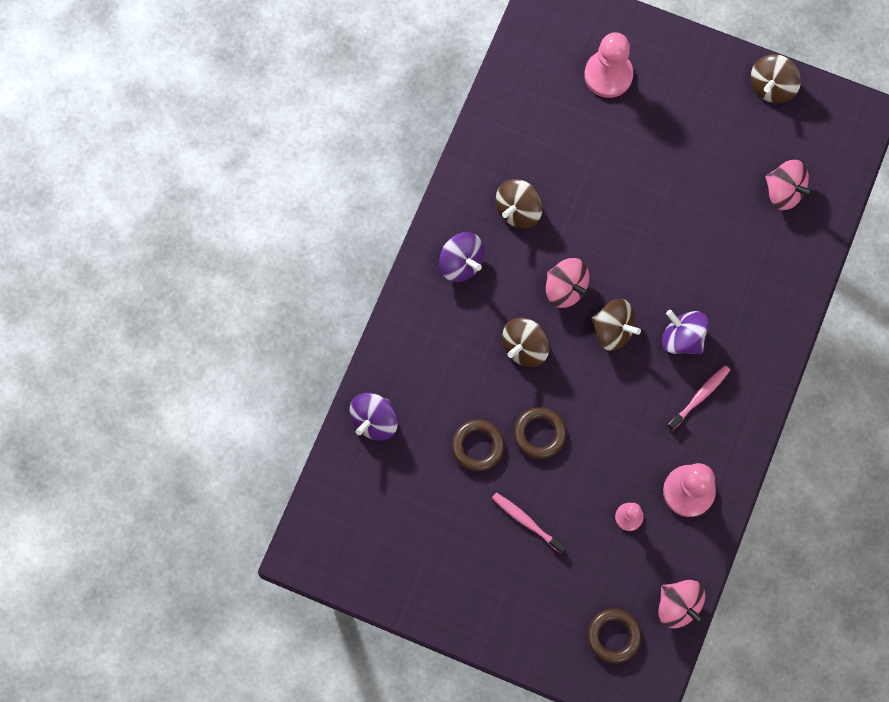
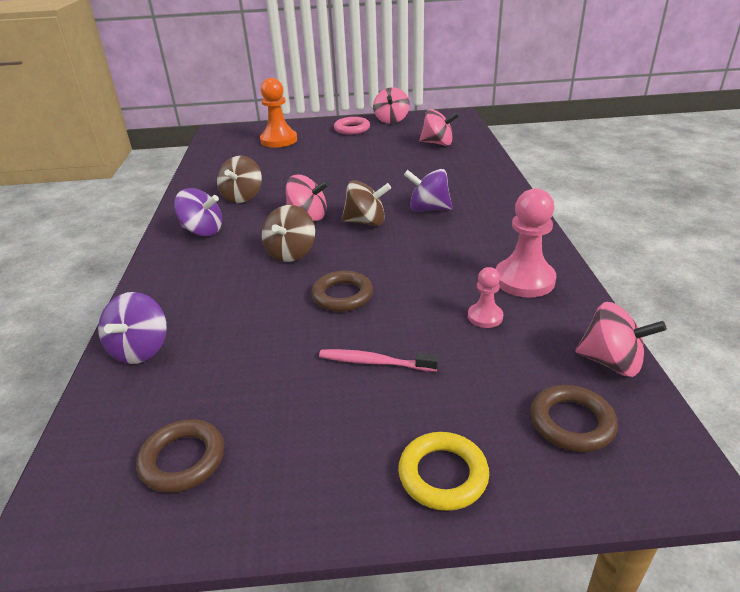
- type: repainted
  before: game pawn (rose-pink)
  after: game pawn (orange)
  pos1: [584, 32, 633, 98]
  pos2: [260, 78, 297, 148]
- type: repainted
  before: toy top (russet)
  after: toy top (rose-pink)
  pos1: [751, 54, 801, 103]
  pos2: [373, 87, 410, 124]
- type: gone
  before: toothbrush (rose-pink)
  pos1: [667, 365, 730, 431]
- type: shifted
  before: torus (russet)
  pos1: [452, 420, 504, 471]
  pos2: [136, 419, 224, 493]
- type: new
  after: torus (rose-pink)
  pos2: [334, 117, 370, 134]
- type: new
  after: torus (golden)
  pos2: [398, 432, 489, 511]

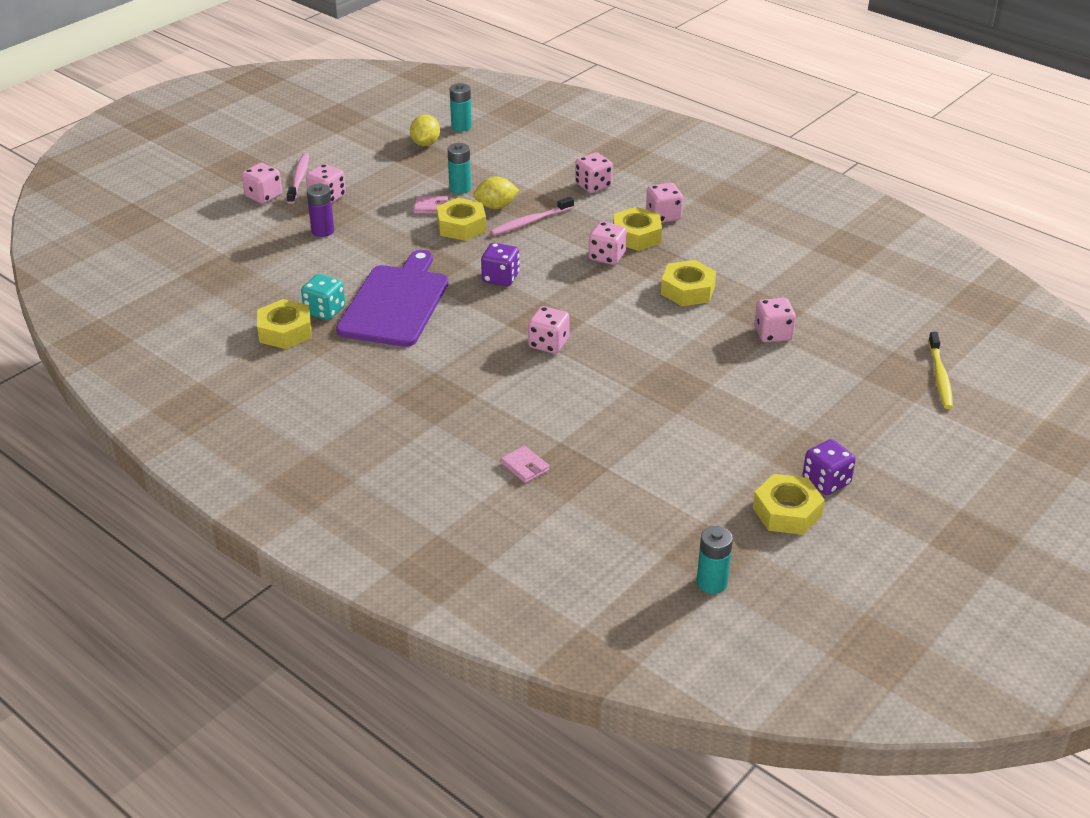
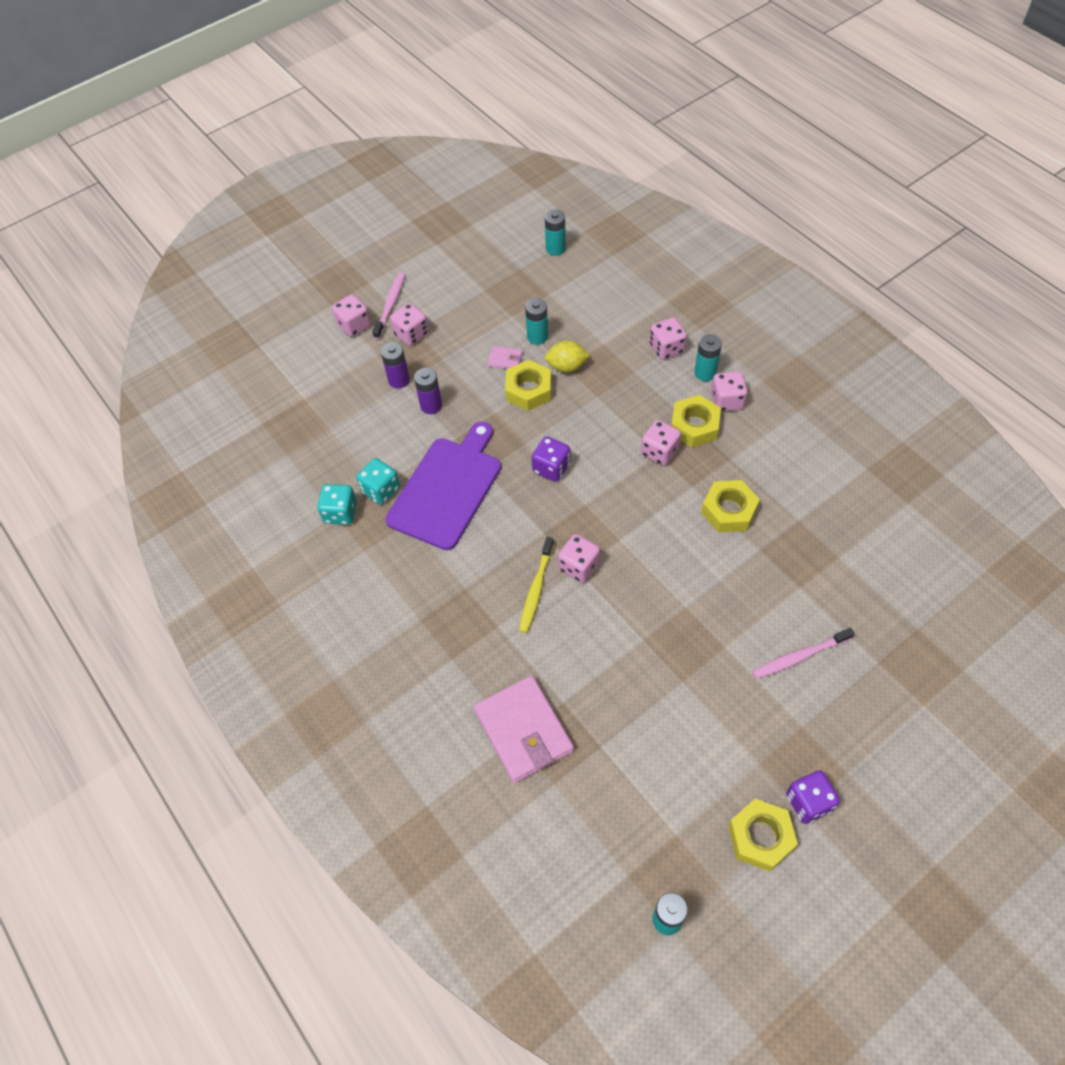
- type: gone
  before: lemon (golden)
  pos1: [410, 115, 440, 146]
- type: shifted
  before: toothbrush (rose-pink)
  pos1: [490, 197, 574, 235]
  pos2: [752, 628, 854, 679]
- type: gone
  before: dice (rose-pink)
  pos1: [754, 298, 796, 342]
- type: swapped
  before: hex nut (golden)
  after: dice (turquoise)
  pos1: [257, 299, 312, 349]
  pos2: [317, 484, 357, 525]
- type: shifted
  before: toothbrush (golden)
  pos1: [928, 332, 953, 409]
  pos2: [519, 537, 554, 633]
- type: scaled
  before: card wallet (rose-pink)
  pos1: [501, 446, 549, 483]
  pos2: [474, 675, 574, 783]
  scale: 2.29
- type: new
  after: battery (turquoise)
  pos2: [695, 334, 722, 381]
- type: new
  after: battery (violet)
  pos2: [414, 368, 442, 414]

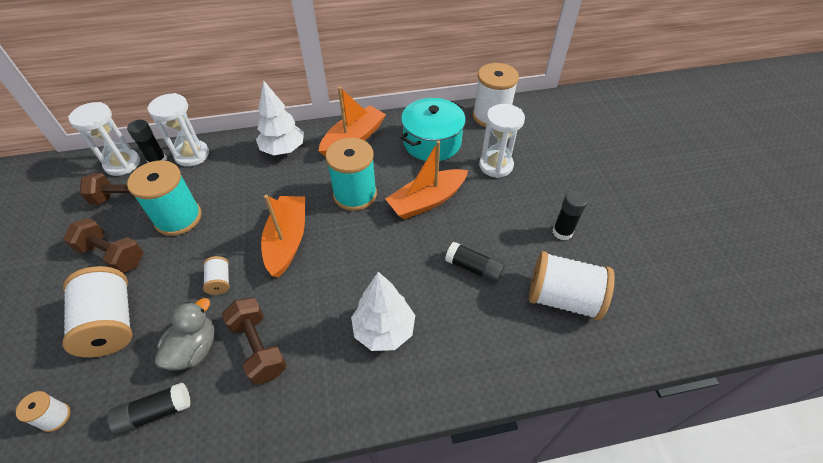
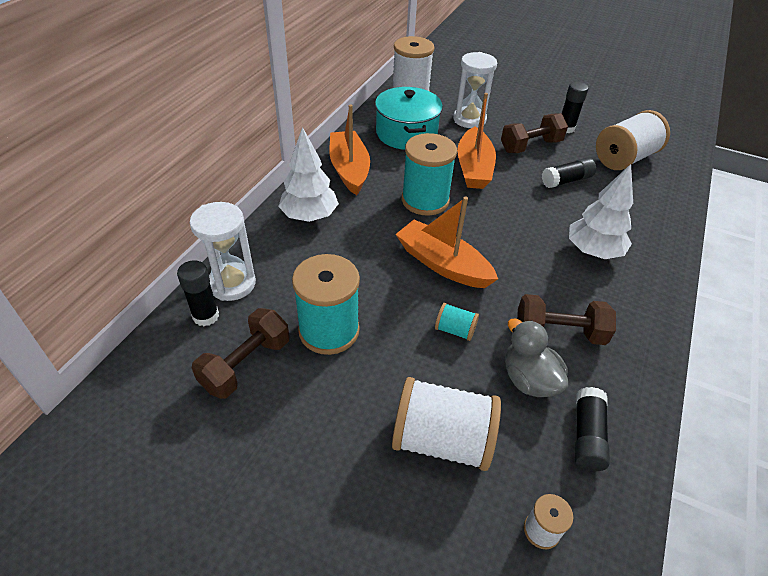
- type: gone
  before: sand timer (white)
  pos1: [68, 102, 140, 176]
- type: shifted
  before: free weight (russet)
  pos1: [63, 218, 143, 273]
  pos2: [501, 113, 568, 153]
- type: repainted
  before: spool (white)
  after: spool (turquoise)
  pos1: [203, 256, 229, 295]
  pos2: [435, 303, 479, 341]

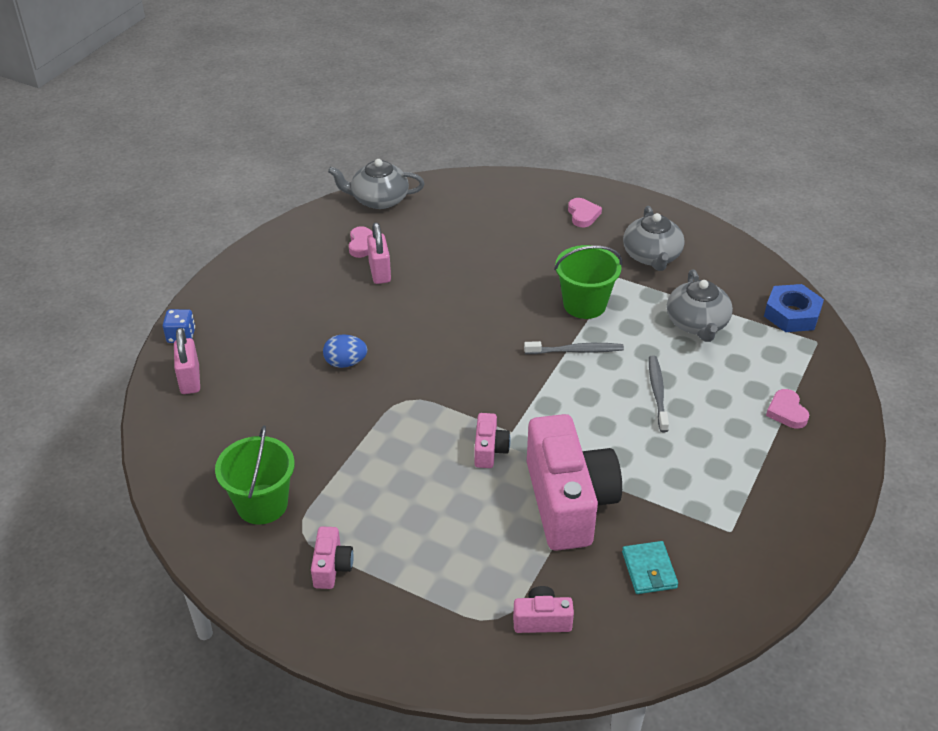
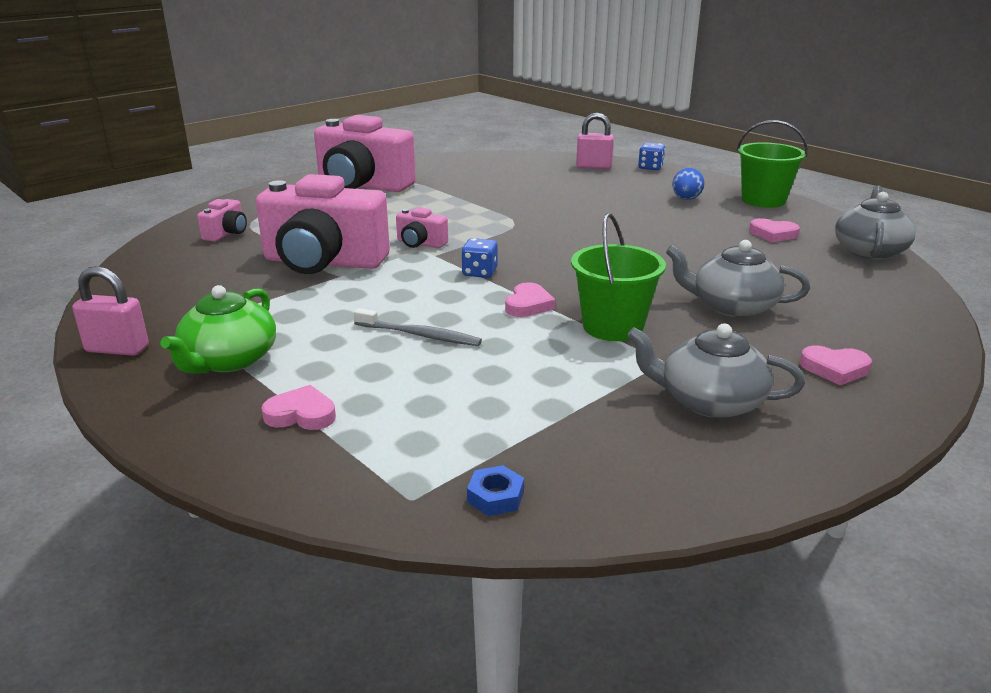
- type: shifted
  before: lock (rose-pink)
  pos1: [367, 222, 391, 284]
  pos2: [72, 266, 149, 356]
- type: shifted
  before: china teapot (grey)
  pos1: [667, 270, 733, 342]
  pos2: [666, 240, 810, 318]
- type: scaled
  before: hex nut (royal blue)
  pos1: [764, 284, 824, 332]
  pos2: [467, 465, 524, 516]
  scale: 0.53
- type: shifted
  before: toy egg (royal blue)
  pos1: [323, 334, 367, 368]
  pos2: [672, 168, 705, 200]
- type: swapped
  before: toothbrush (grey)
  after: heart (rose-pink)
  pos1: [524, 341, 624, 354]
  pos2: [505, 282, 555, 317]
- type: shifted
  before: pail (leaf-green)
  pos1: [215, 425, 295, 525]
  pos2: [737, 120, 808, 208]
- type: scaled
  before: compact camera (rose-pink)
  pos1: [311, 526, 354, 589]
  pos2: [314, 115, 416, 192]
  scale: 2.29
- type: gone
  before: card wallet (turquoise)
  pos1: [622, 541, 678, 594]
- type: new
  after: dice (royal blue)
  pos2: [461, 238, 498, 278]
- type: new
  after: china teapot (leaf-green)
  pos2: [160, 285, 276, 374]

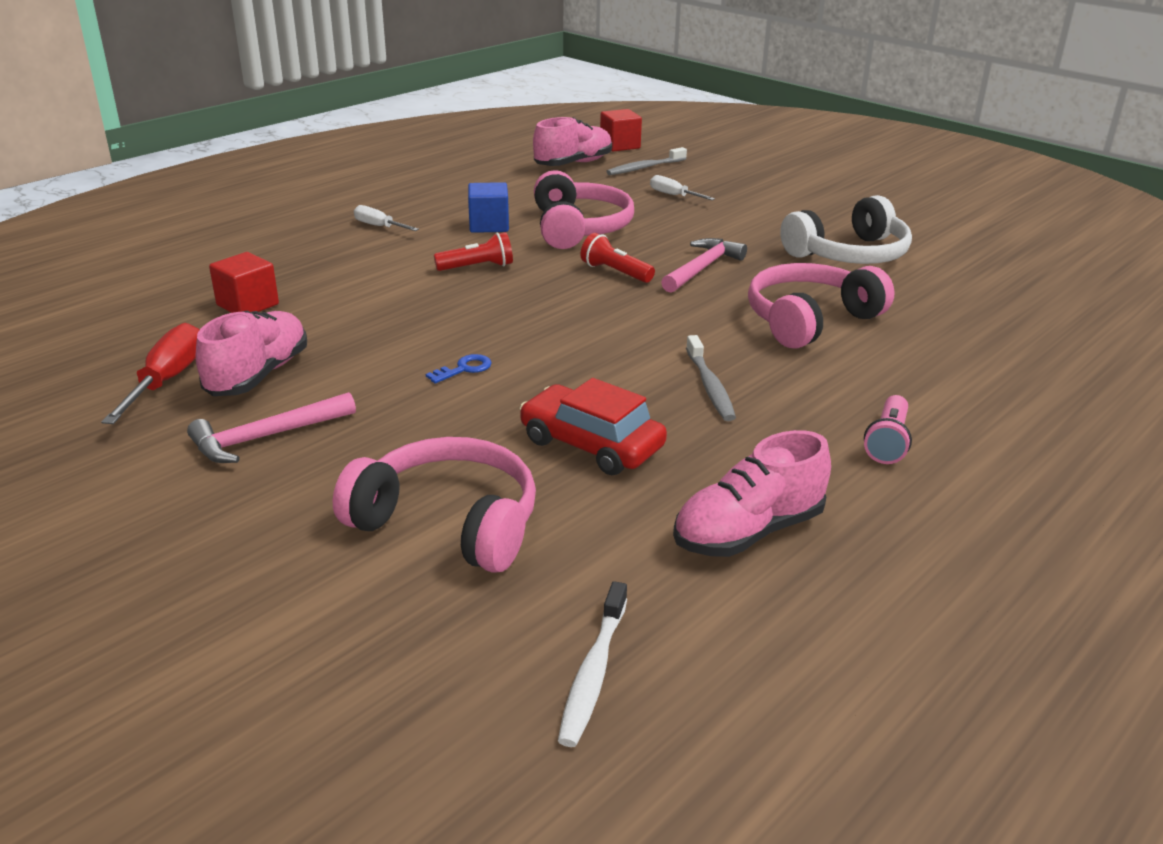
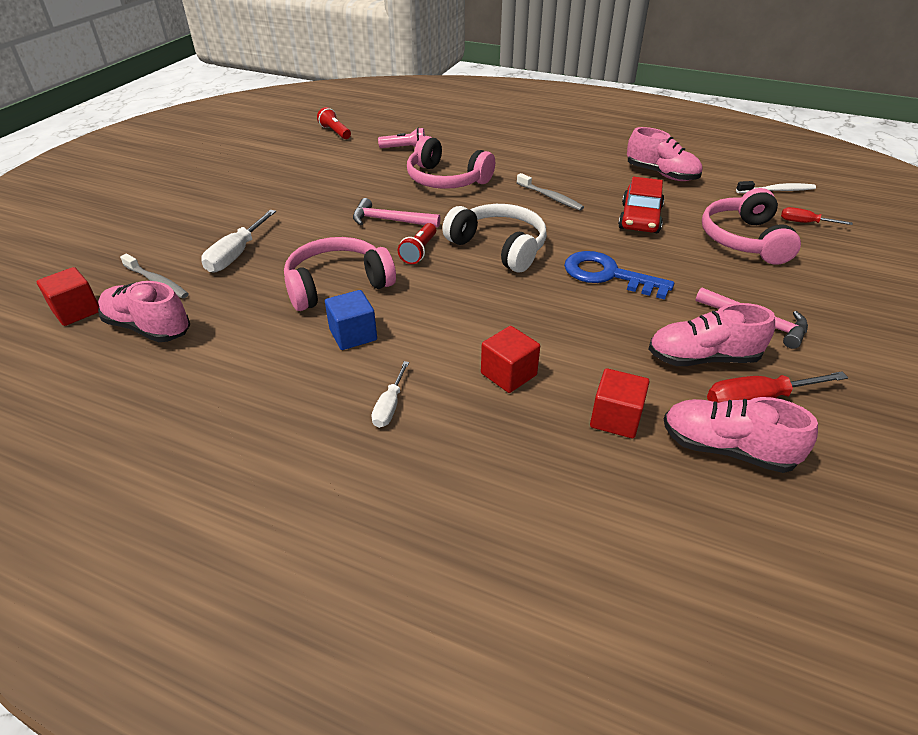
- type: scaled
  before: screwdriver (white)
  pos1: [650, 175, 715, 200]
  pos2: [201, 210, 276, 273]
  scale: 1.64
- type: shifted
  before: headset (white)
  pos1: [780, 195, 912, 264]
  pos2: [442, 204, 547, 272]
- type: shifted
  before: torch (crimson)
  pos1: [434, 232, 513, 271]
  pos2: [317, 107, 351, 139]
- type: rotated
  before: toothbrush (grey)
  pos1: [686, 335, 736, 421]
  pos2: [517, 173, 584, 211]
  turn: 75
- type: scaled
  before: door key (royal blue)
  pos1: [426, 354, 491, 384]
  pos2: [564, 251, 674, 300]
  scale: 2.27
- type: shifted
  before: torch (rose-pink)
  pos1: [864, 395, 912, 464]
  pos2: [378, 128, 425, 148]
- type: new
  after: screwdriver (crimson)
  pos2: [781, 207, 853, 225]
- type: new
  after: solid cube (crimson)
  pos2: [481, 326, 540, 393]
- type: new
  after: shoe (rose-pink)
  pos2: [664, 397, 818, 473]

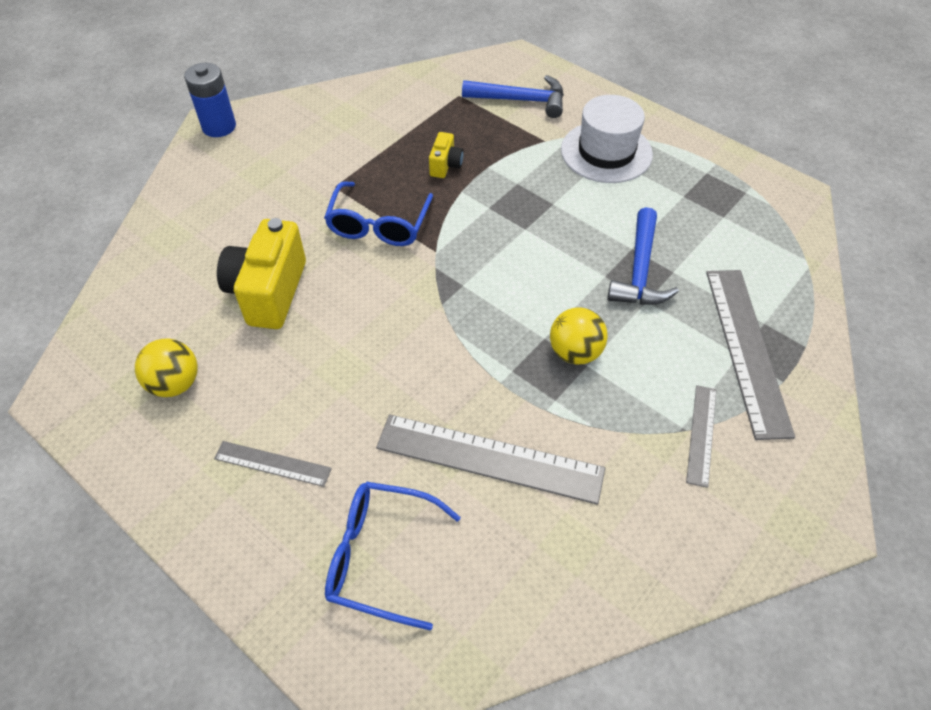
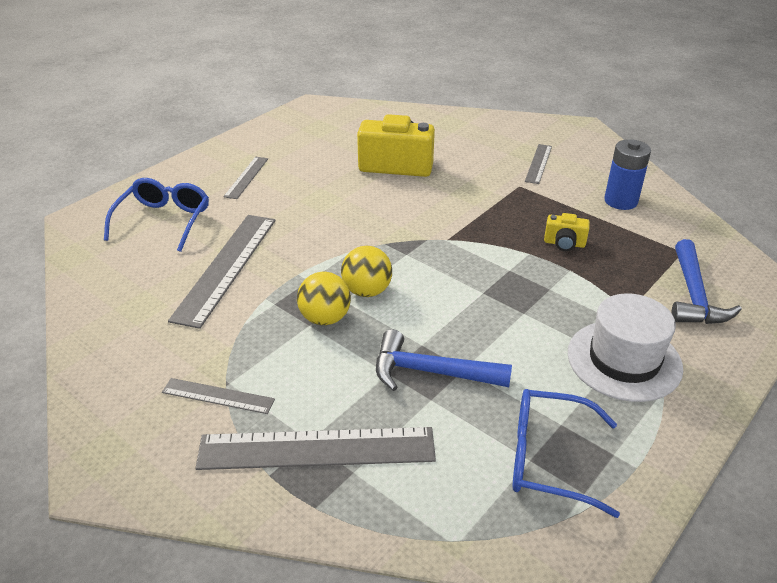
- type: shifted
  before: battery (royal blue)
  pos1: [184, 63, 236, 137]
  pos2: [604, 139, 651, 210]
- type: shifted
  before: eyeglasses (royal blue)
  pos1: [324, 181, 433, 246]
  pos2: [513, 389, 620, 518]
- type: shifted
  before: ball (golden)
  pos1: [135, 339, 198, 397]
  pos2: [341, 246, 392, 297]
- type: new
  after: measuring stick (grey)
  pos2: [525, 144, 552, 184]

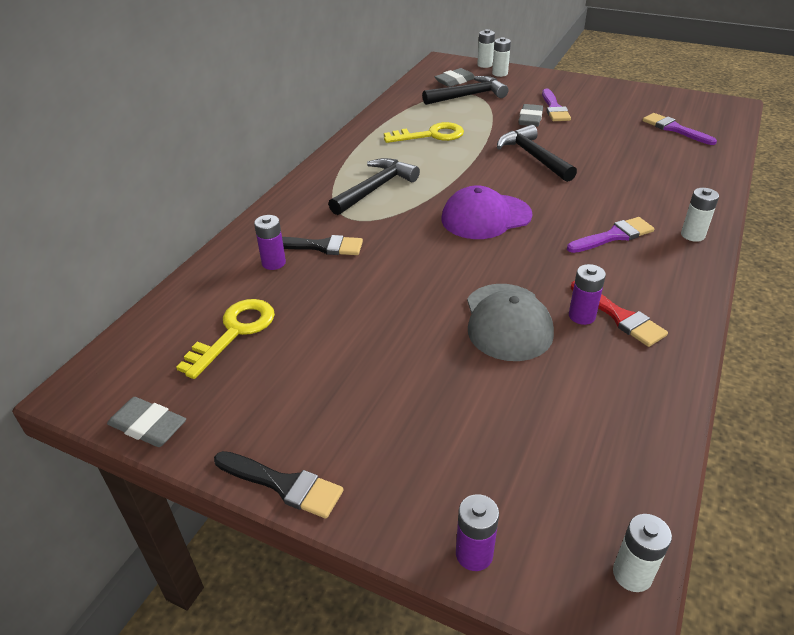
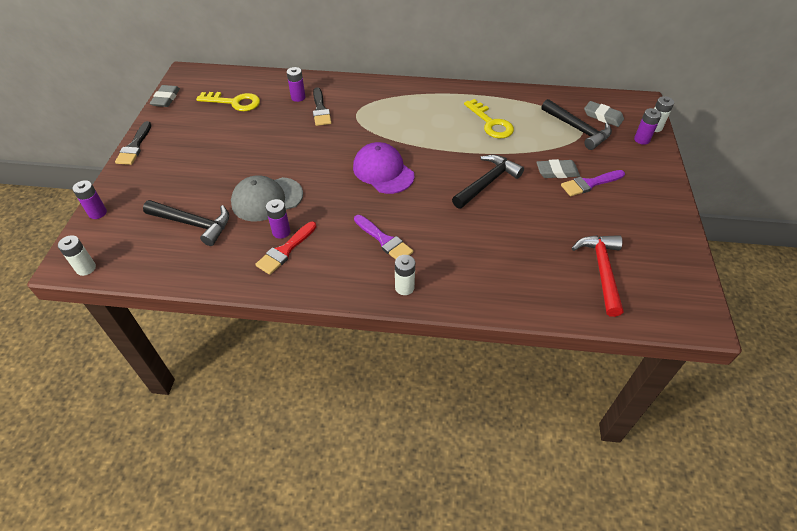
- type: repainted
  before: battery (white)
  after: battery (violet)
  pos1: [492, 37, 511, 77]
  pos2: [634, 108, 662, 145]
- type: swapped
  before: paintbrush (violet)
  after: hammer (crimson)
  pos1: [643, 113, 717, 145]
  pos2: [572, 235, 623, 317]
- type: shifted
  before: hammer (ebony)
  pos1: [328, 158, 420, 215]
  pos2: [143, 200, 229, 246]

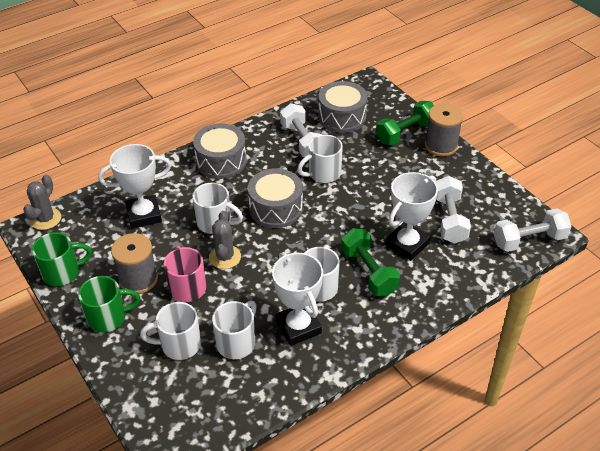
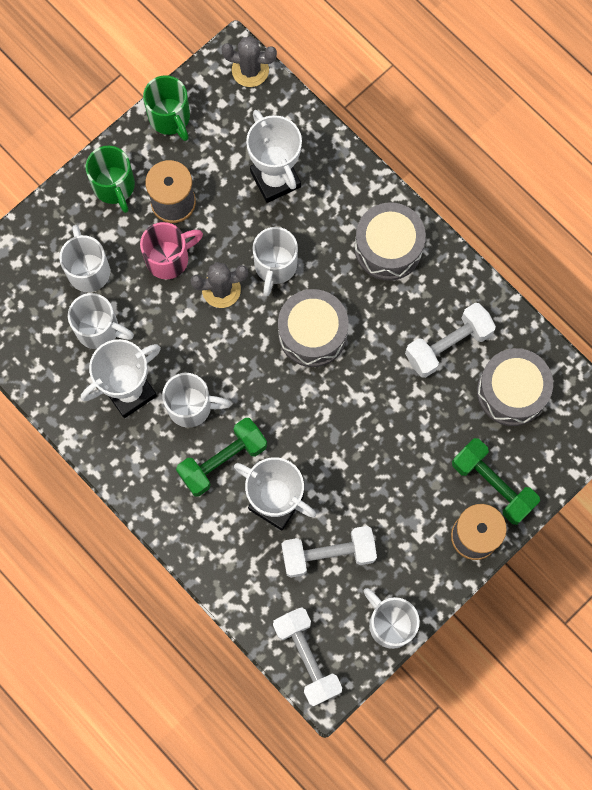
- type: shifted
  before: tea mug (white)
  pos1: [297, 135, 343, 183]
  pos2: [363, 588, 420, 649]

